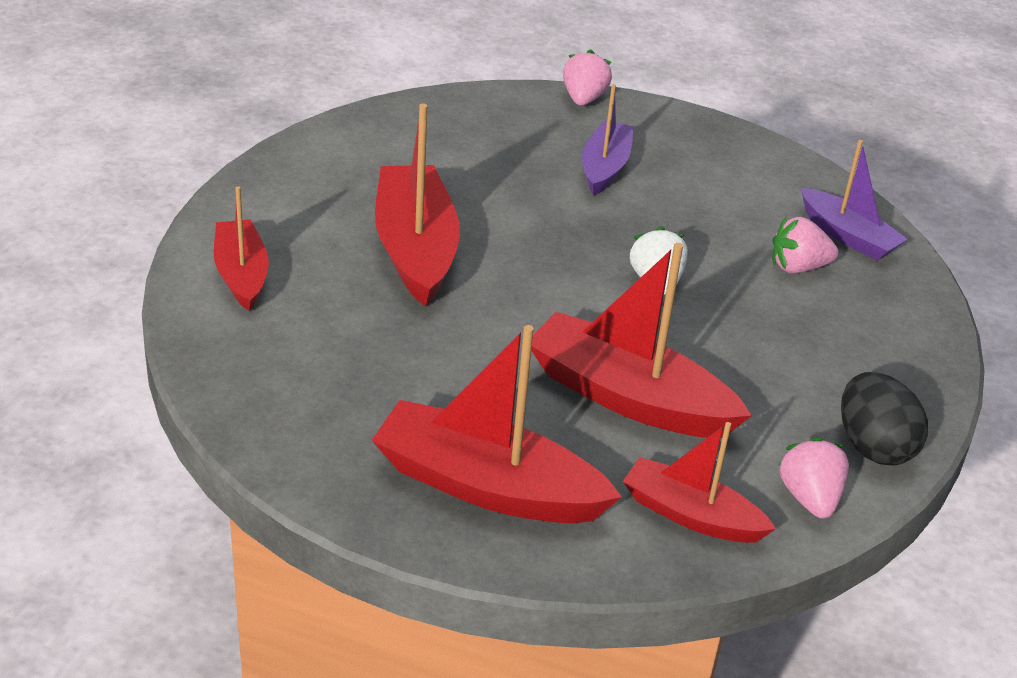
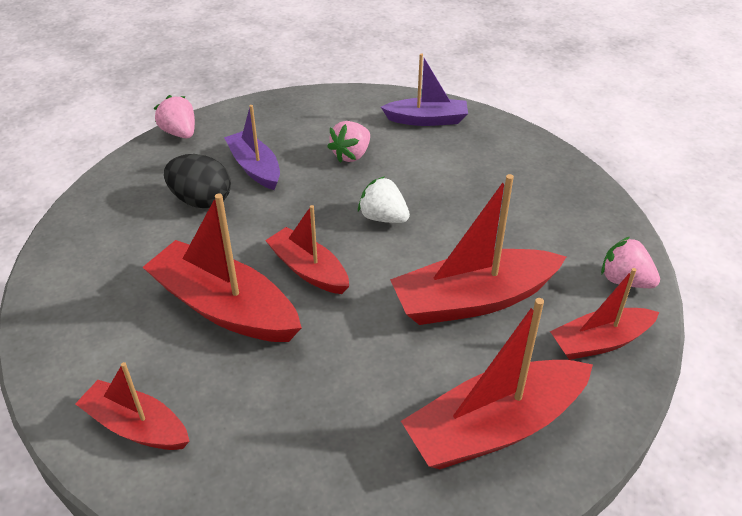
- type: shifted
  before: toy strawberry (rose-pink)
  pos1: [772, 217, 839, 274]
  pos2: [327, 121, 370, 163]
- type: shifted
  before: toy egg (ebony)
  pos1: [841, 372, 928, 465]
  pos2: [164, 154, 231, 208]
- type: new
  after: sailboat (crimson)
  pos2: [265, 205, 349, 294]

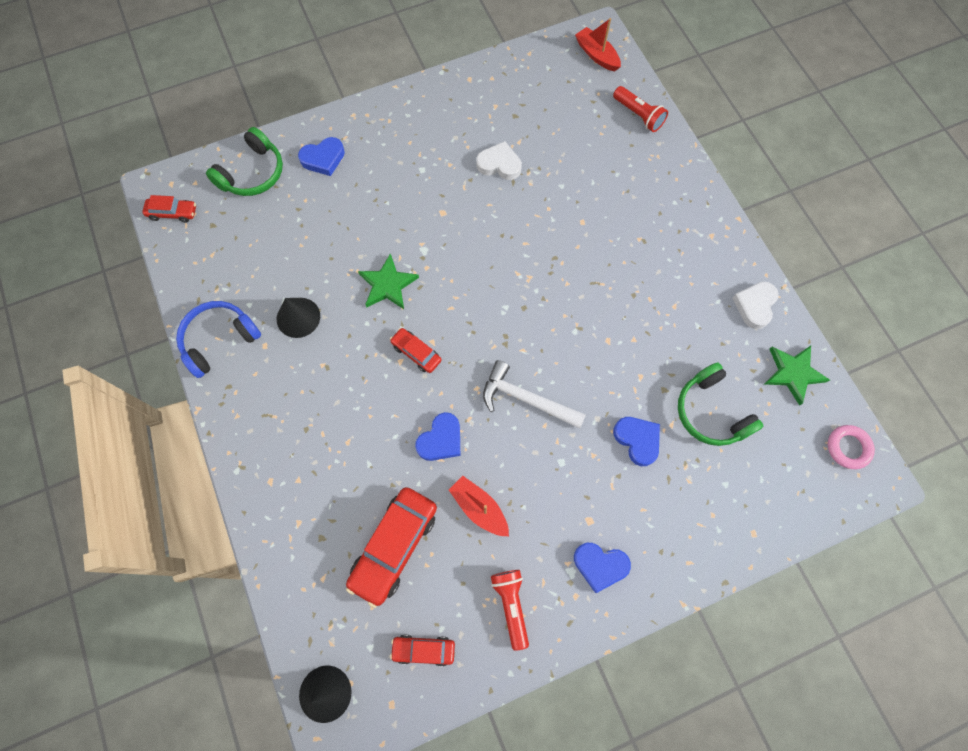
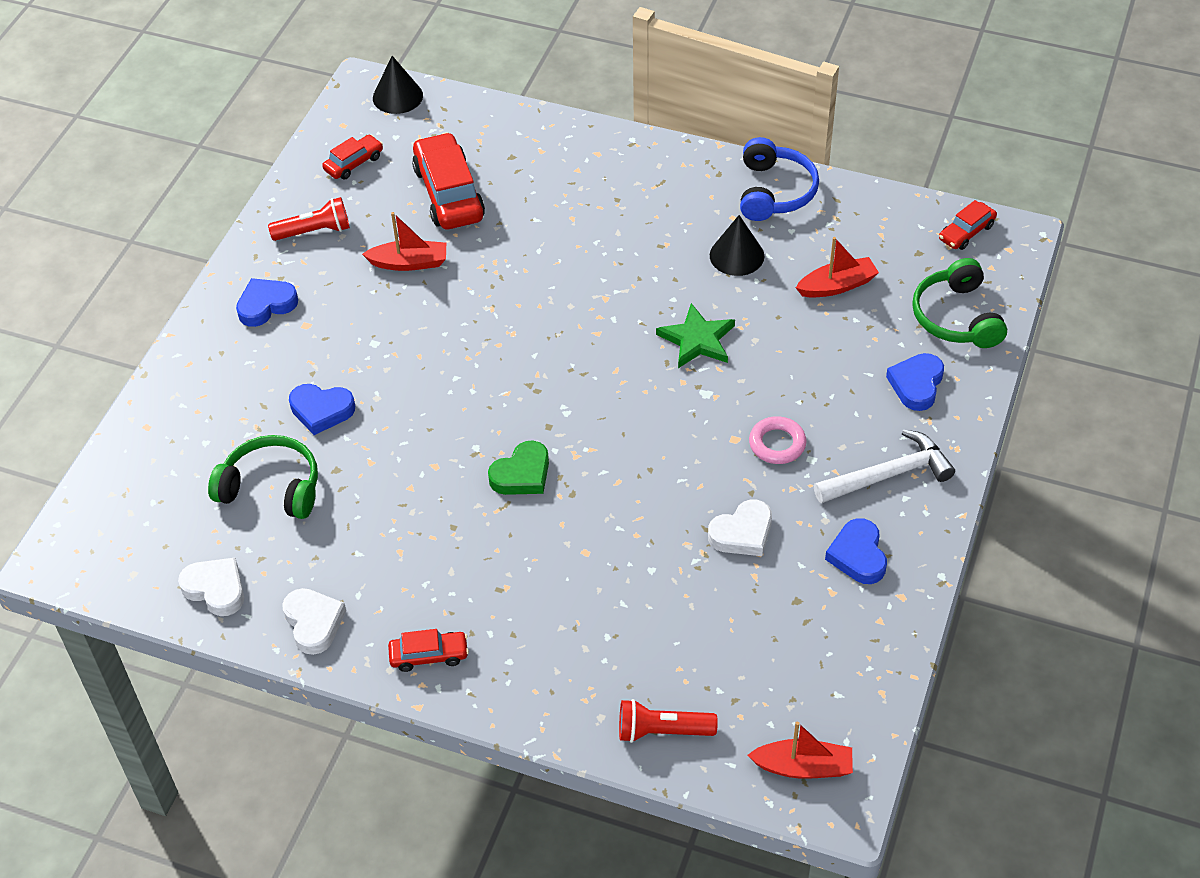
- type: shifted
  before: automobile (crimson)
  pos1: [390, 328, 442, 373]
  pos2: [388, 629, 469, 672]
- type: swapped
  before: star (leaf-green)
  after: heart (white)
  pos1: [764, 346, 830, 406]
  pos2: [178, 558, 244, 616]
- type: shifted
  before: hammer (white)
  pos1: [483, 360, 586, 429]
  pos2: [814, 429, 955, 503]
- type: shifted
  before: heart (royal blue)
  pos1: [415, 412, 460, 461]
  pos2: [825, 518, 887, 584]
- type: shifted
  before: torus (rose-pink)
  pos1: [828, 425, 875, 469]
  pos2: [749, 416, 806, 464]
- type: rotated
  before: torch (crimson)
  pos1: [491, 570, 529, 651]
  pos2: [268, 197, 350, 241]
  turn: -45
- type: new
  after: sailboat (crimson)
  pos2: [796, 237, 879, 297]
- type: new
  after: heart (leaf-green)
  pos2: [488, 440, 549, 495]

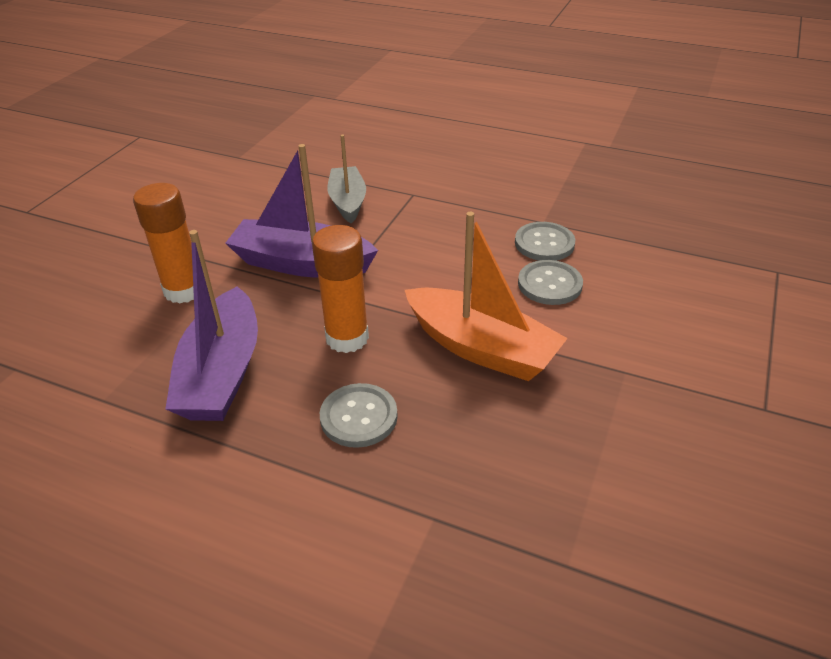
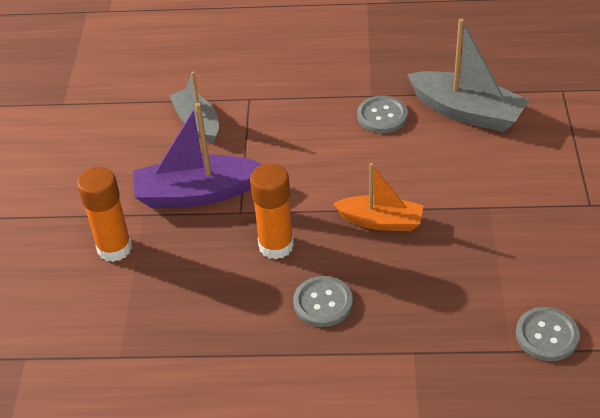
- type: scaled
  before: sailboat (orange)
  pos1: [405, 212, 568, 381]
  pos2: [333, 163, 424, 231]
  scale: 0.66
- type: gone
  before: sailboat (violet)
  pos1: [165, 230, 258, 421]
- type: shifted
  before: button (grey)
  pos1: [518, 260, 583, 305]
  pos2: [516, 307, 580, 361]
- type: new
  after: sailboat (grey)
  pos2: [407, 18, 529, 132]

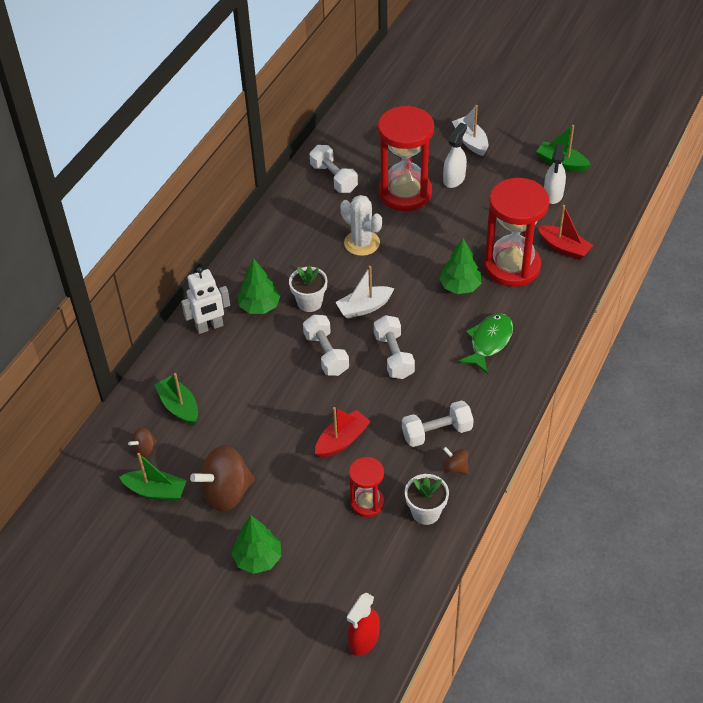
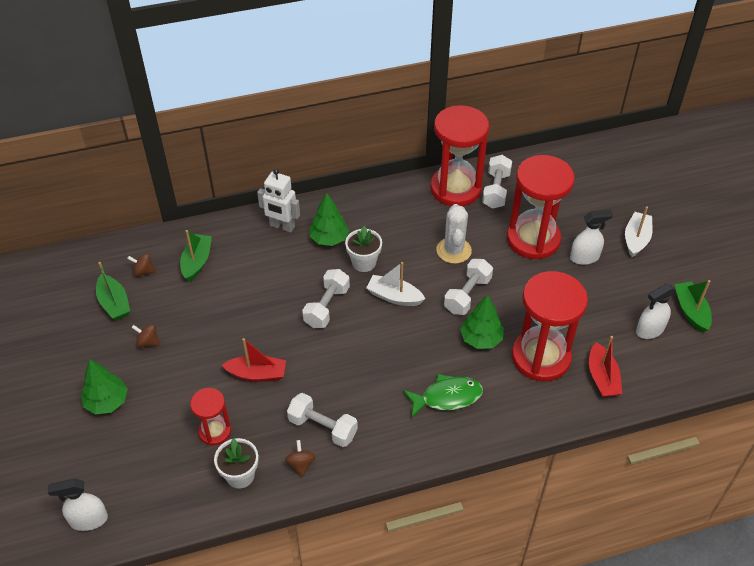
- type: shifted
  before: free weight (white)
  pos1: [374, 315, 415, 379]
  pos2: [444, 259, 493, 315]
- type: scaled
  before: toy top (russet)
  pos1: [190, 445, 255, 512]
  pos2: [131, 324, 160, 347]
  scale: 0.47
- type: repainted
  before: spray cleaner (crimson)
  after: spray cleaner (white)
  pos1: [347, 593, 380, 656]
  pos2: [48, 478, 108, 531]
- type: new
  after: sand timer (crimson)
  pos2: [430, 105, 489, 206]

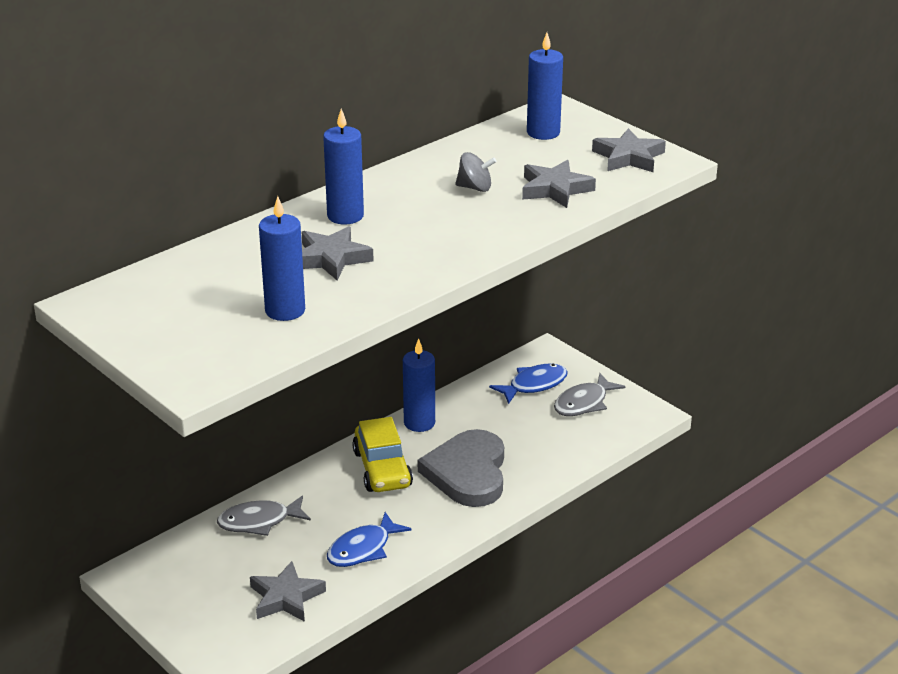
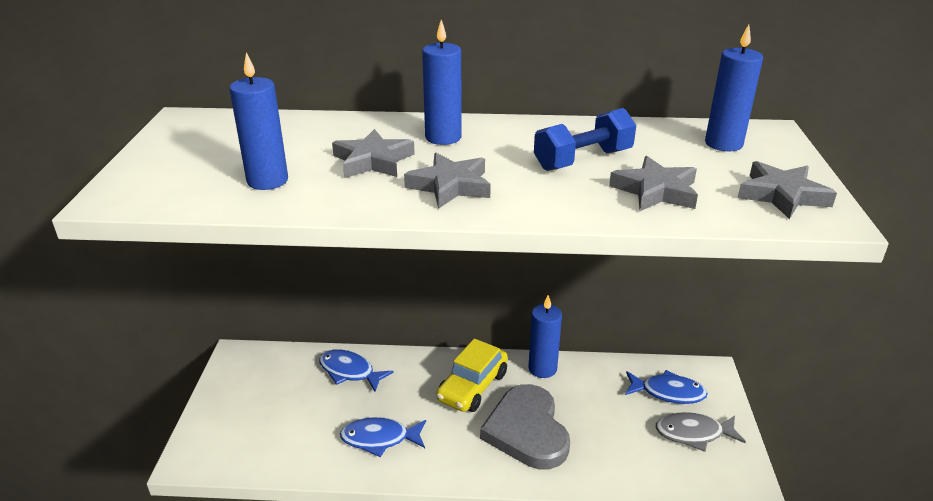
- type: swapped
  before: toy top (grey)
  after: free weight (royal blue)
  pos1: [455, 152, 496, 192]
  pos2: [534, 108, 636, 171]
- type: rotated
  before: heart (grey)
  pos1: [418, 429, 504, 507]
  pos2: [480, 384, 570, 469]
  turn: -60
- type: repainted
  before: toy fish (grey)
  after: toy fish (royal blue)
  pos1: [217, 495, 311, 536]
  pos2: [319, 349, 394, 392]
- type: shifted
  before: star (grey)
  pos1: [250, 561, 326, 622]
  pos2: [404, 153, 491, 209]

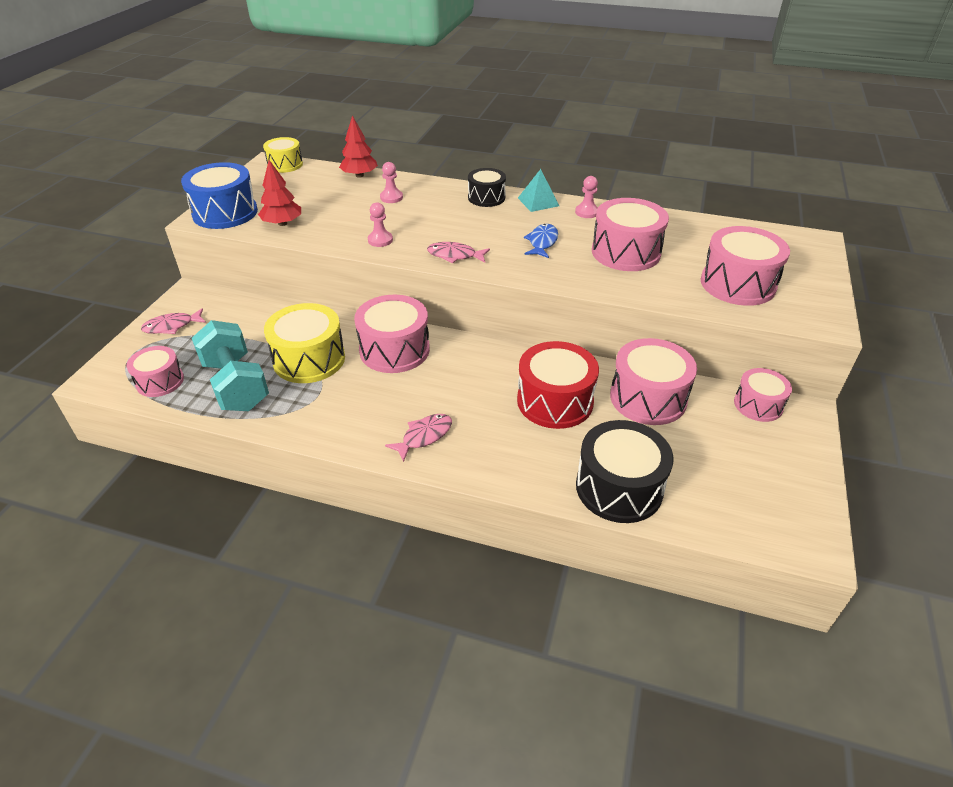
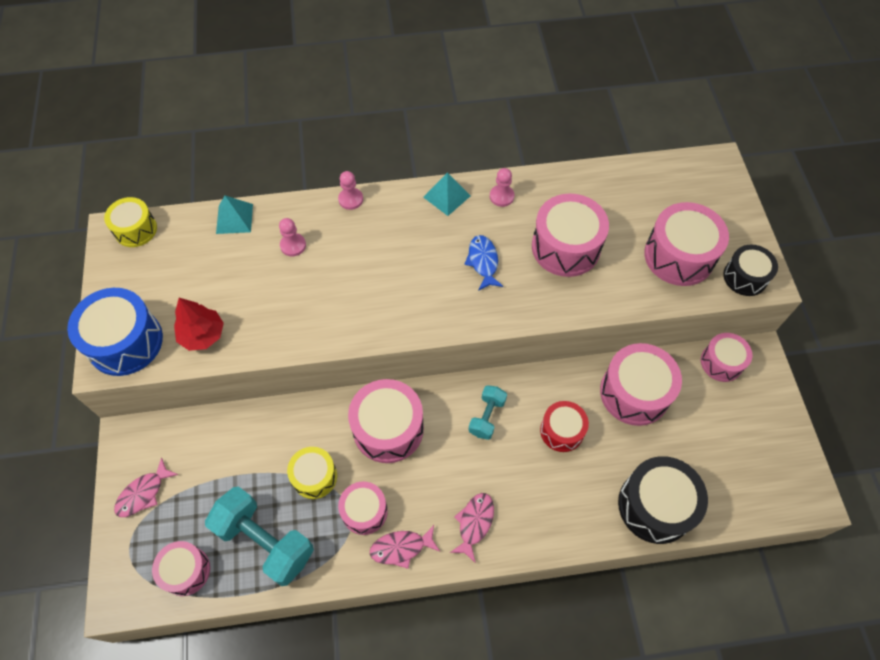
- type: swapped
  before: tree (crimson)
  after: pyramid shape (turquoise)
  pos1: [339, 115, 378, 178]
  pos2: [216, 195, 253, 234]
- type: shifted
  before: drum (ebony)
  pos1: [468, 168, 506, 207]
  pos2: [723, 244, 778, 296]
- type: shifted
  before: game pawn (rose-pink)
  pos1: [368, 202, 393, 247]
  pos2: [338, 171, 363, 210]
- type: shifted
  before: toy fish (rose-pink)
  pos1: [427, 242, 490, 263]
  pos2: [370, 525, 440, 569]
- type: scaled
  before: drum (golden)
  pos1: [264, 303, 345, 383]
  pos2: [287, 447, 337, 499]
  scale: 0.61
- type: scaled
  before: drum (crimson)
  pos1: [517, 341, 599, 429]
  pos2: [540, 401, 589, 452]
  scale: 0.61
- type: new
  after: free weight (turquoise)
  pos2: [468, 385, 507, 440]
- type: new
  after: drum (rose-pink)
  pos2: [338, 482, 388, 535]

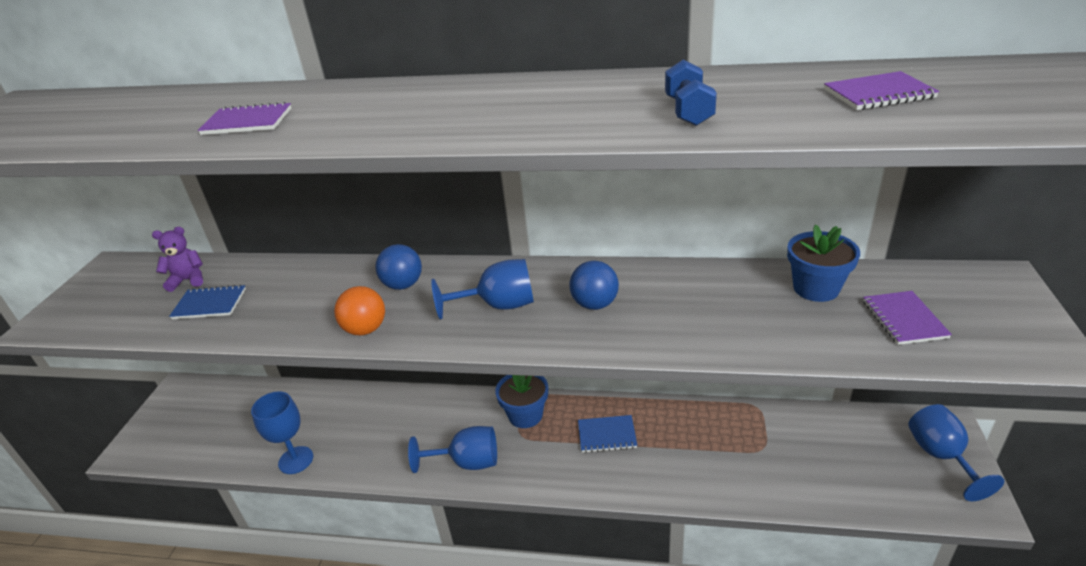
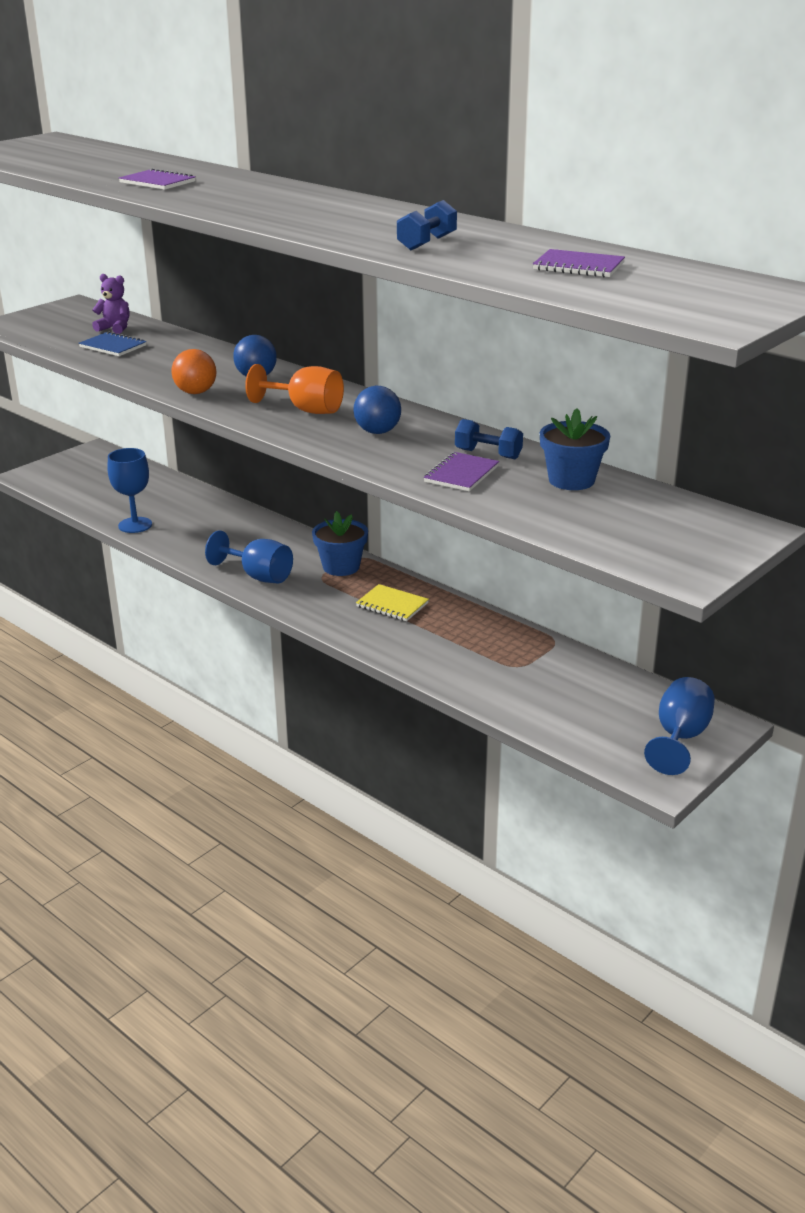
- type: repainted
  before: wine glass (royal blue)
  after: wine glass (orange)
  pos1: [431, 259, 534, 319]
  pos2: [245, 364, 344, 414]
- type: shifted
  before: notebook (violet)
  pos1: [863, 291, 952, 345]
  pos2: [424, 452, 499, 491]
- type: repainted
  before: notebook (royal blue)
  after: notebook (golden)
  pos1: [578, 415, 637, 453]
  pos2: [356, 584, 429, 621]
- type: new
  after: free weight (royal blue)
  pos2: [455, 419, 523, 459]

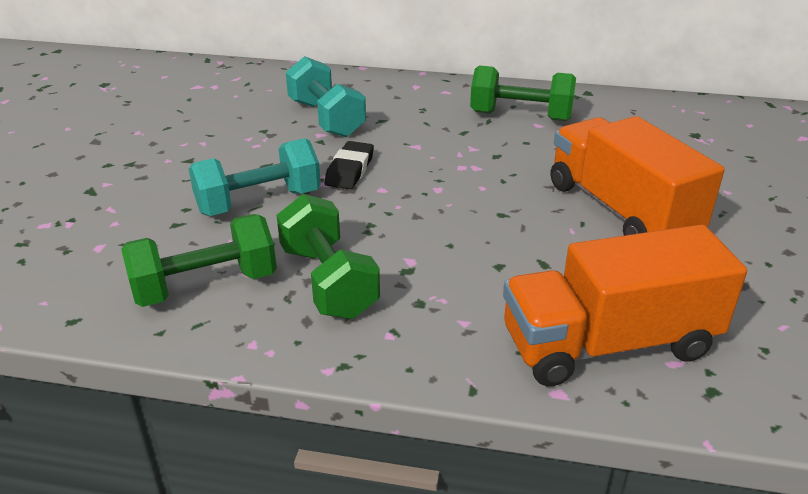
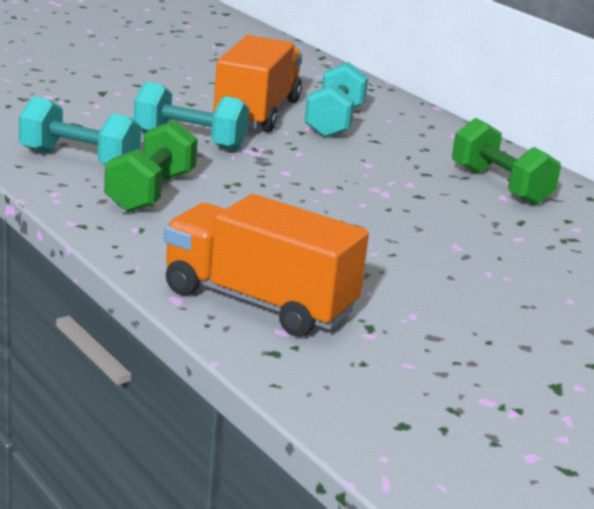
- type: shifted
  before: toy truck (orange)
  pos1: [551, 116, 725, 236]
  pos2: [213, 35, 302, 132]
- type: gone
  before: pencil eraser (ebony)
  pos1: [325, 141, 374, 189]
- type: repainted
  before: free weight (leaf-green)
  after: free weight (turquoise)
  pos1: [121, 214, 277, 307]
  pos2: [19, 96, 141, 165]

